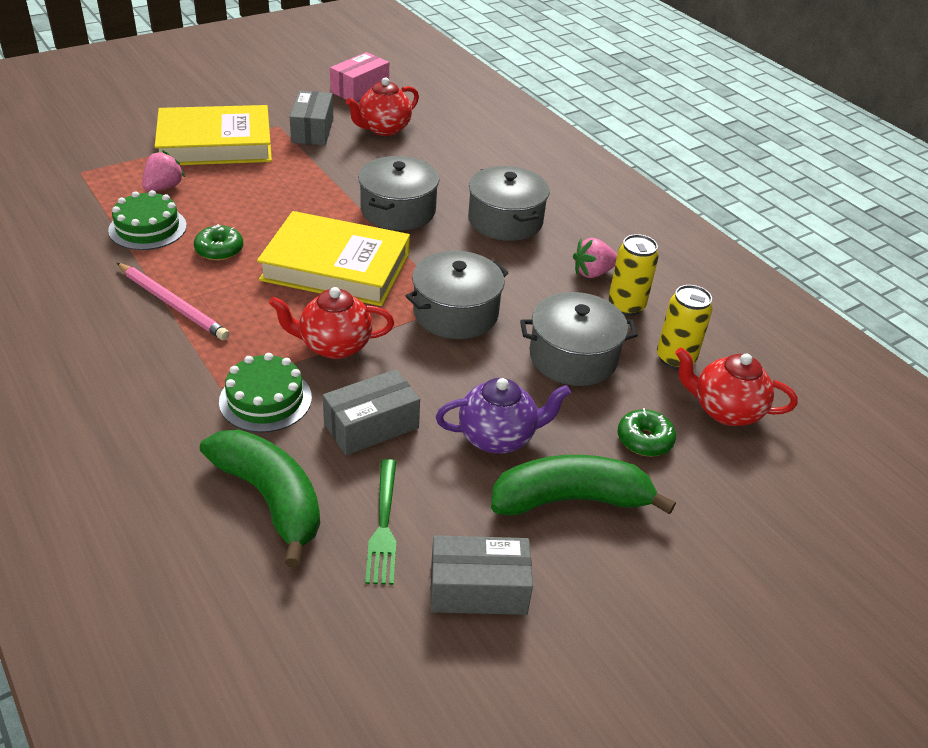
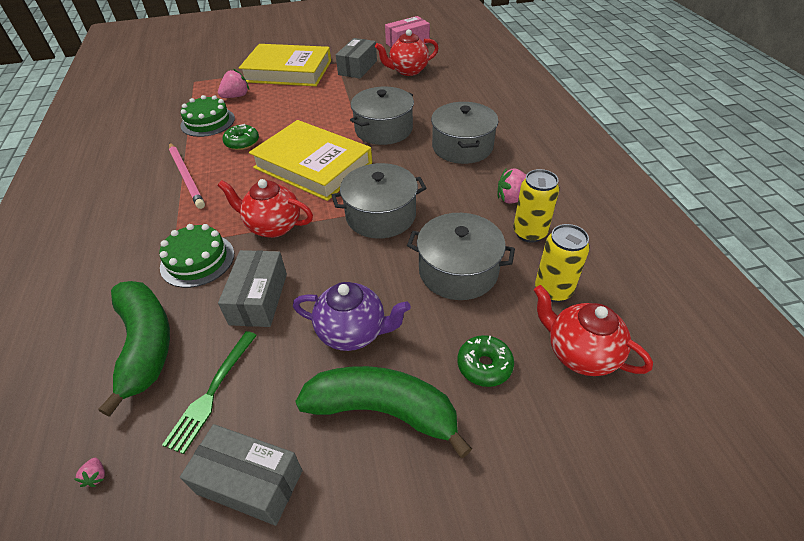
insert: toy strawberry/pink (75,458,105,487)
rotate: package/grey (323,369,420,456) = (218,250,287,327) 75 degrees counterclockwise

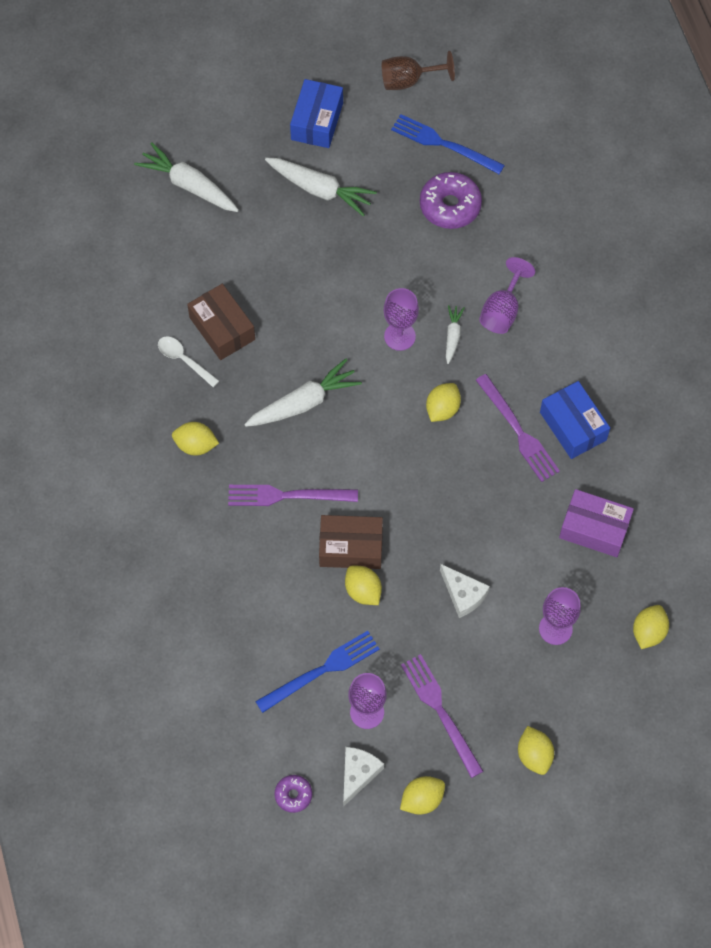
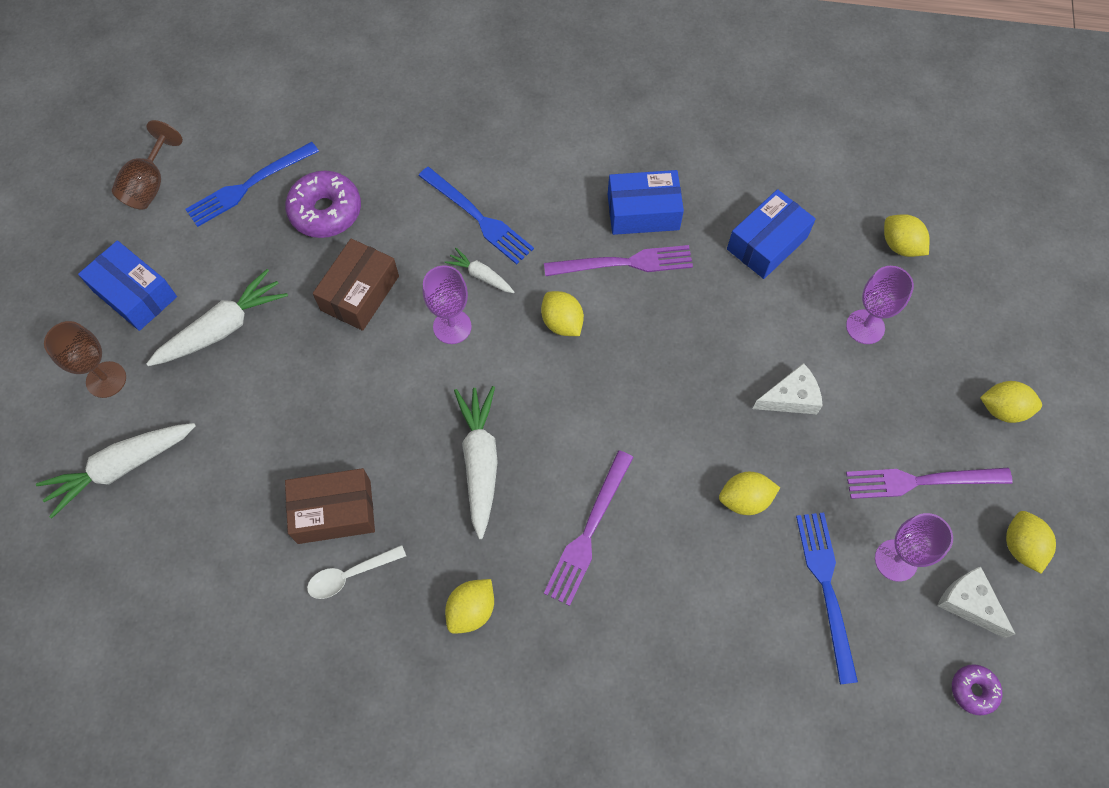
insert: goblet/russet (44,321,126,398)
move: package/russet (319,515,383,569) to (313,239,399,331)
replace: goblet/royal purple (479,257,535,334) to fork/royal blue (418,167,534,264)
recolor: package/royal purple (559,489,634,557) to package/royal blue (727,189,816,279)

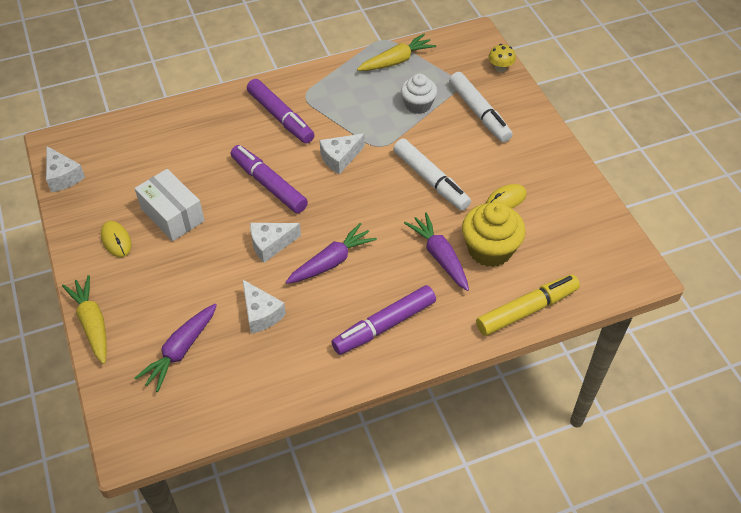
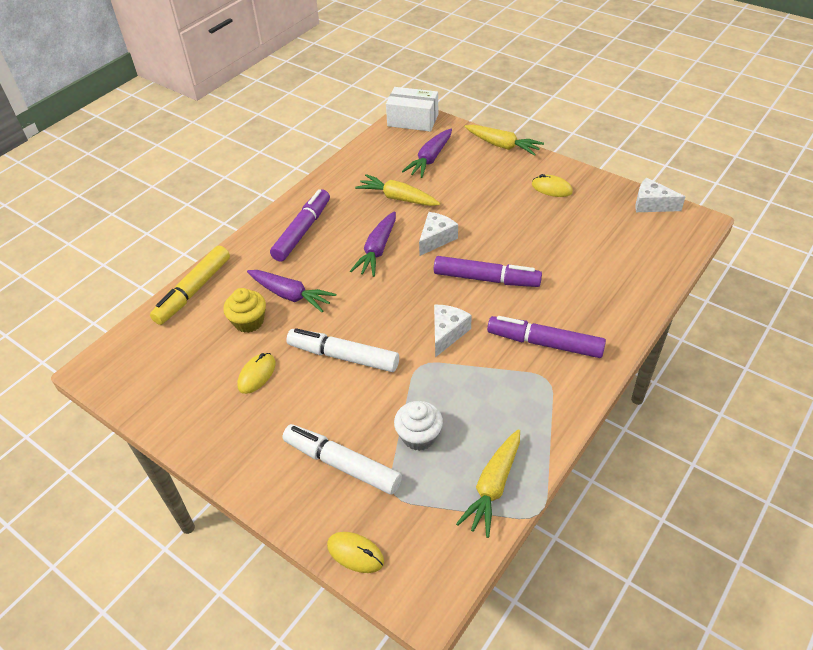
move: package/snow-white (135,169,205,241) to (386,87,438,132)
replace: cheese wedge/snow-white (242,279,286,334) to root vegetable/golden (355,174,440,206); fungus/golden (488,44,516,73) to mouse/golden (327,532,384,573)
rotate: root vegetable/royal purple (135,304,217,392) = (402,129,452,178) 150 degrees counterclockwise
resize: muffin/golden (462,202,526,267) = (223,288,266,333) x0.67

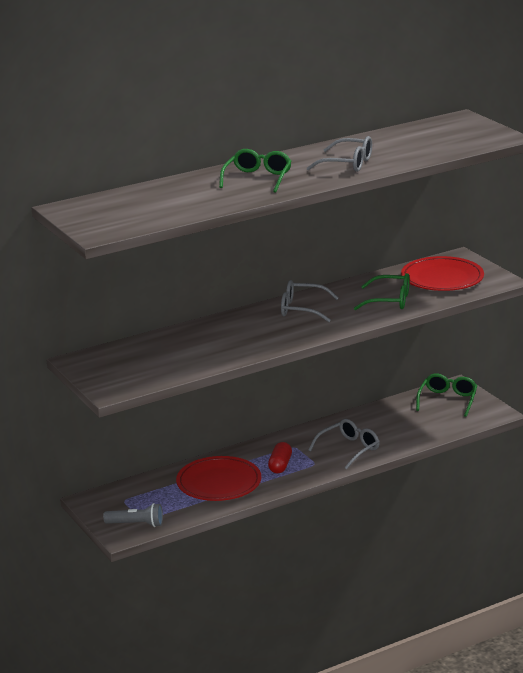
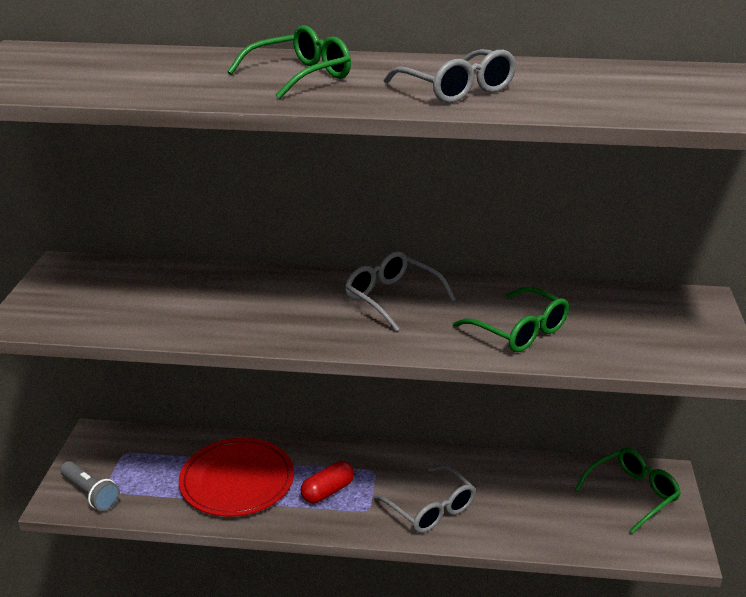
delete: plate/crimson (401,256,484,291)
rotate: eyeglasses/grey (308,419,380,470) = (374,465,476,533) 60 degrees clockwise

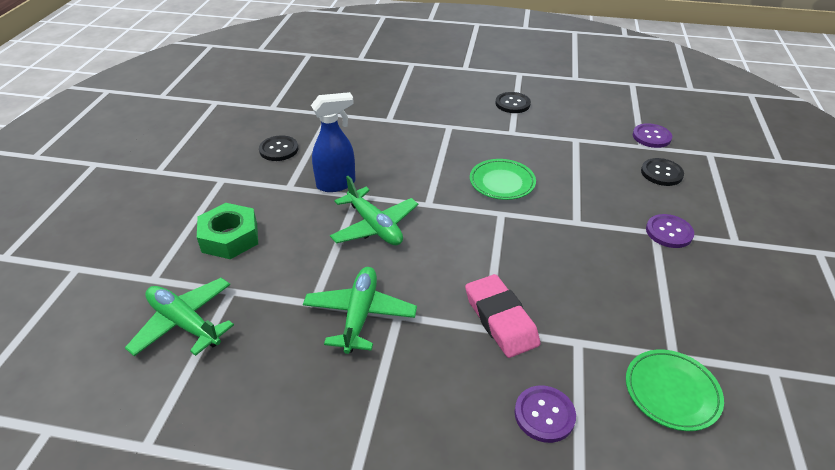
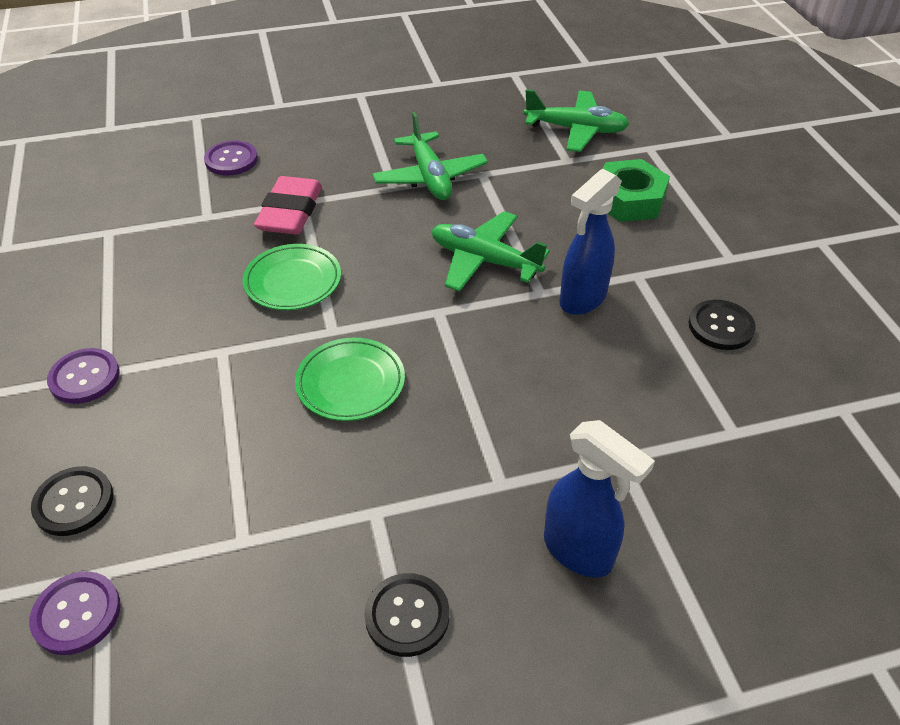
insert: sprayer/royal blue (544,420,655,578)
move: plate/leaf-green (626,350,724,431) to (243,244,341,310)
rotate: gum eraser/pink (465,274,540,358) = (254,176,322,235) 60 degrees clockwise

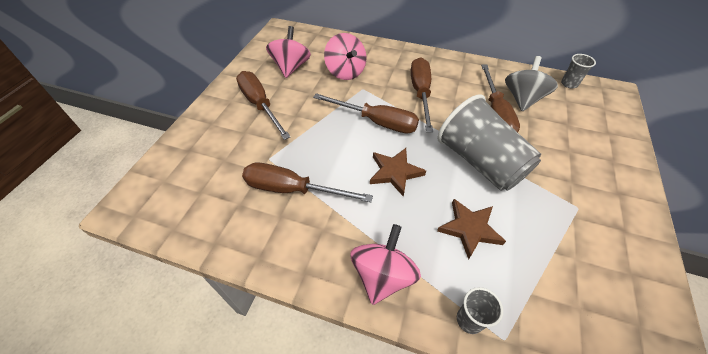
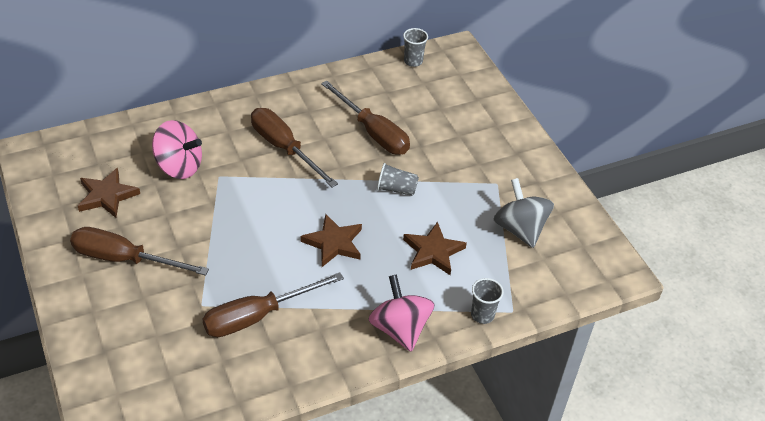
delete: screwdriver/russet (313,93,419,134)
move: spinning top/grey (505,56,558,111) to (493,178,554,248)
replace: spinning top/pink (266,26,311,78) to star shape/russet (78,168,140,218)
resize: tumbler/grey (437,94,541,191) = (377,163,419,196) x0.43

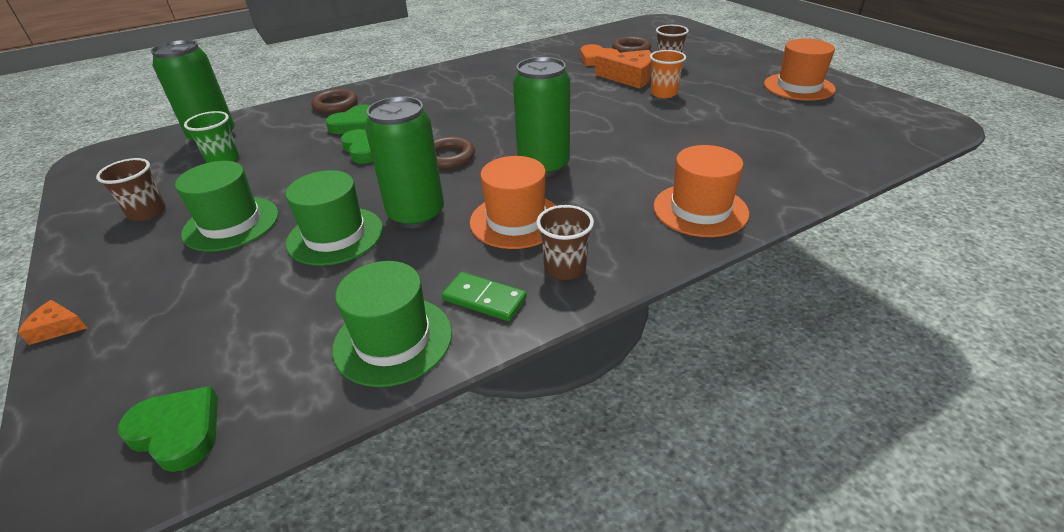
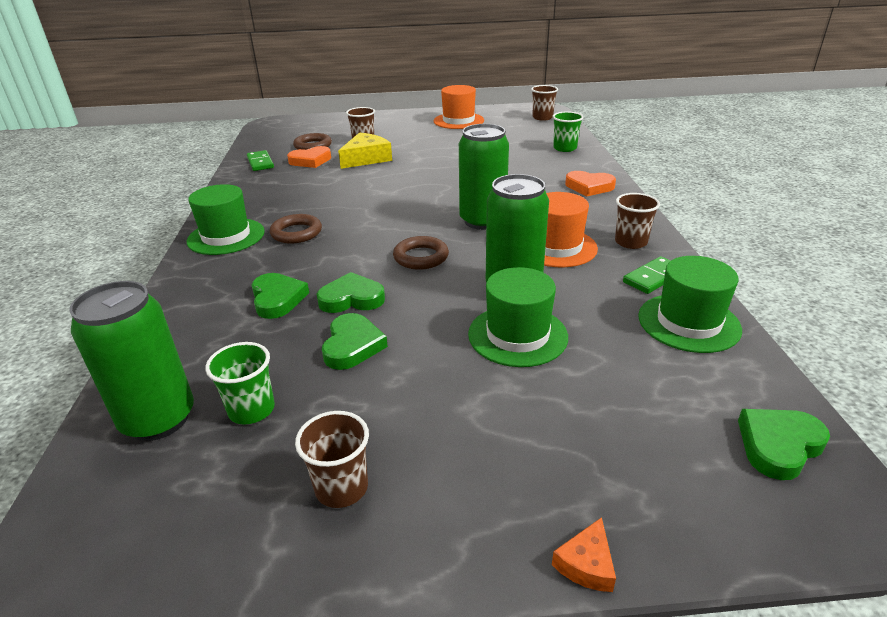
delete: tumbler/orange-coloured (650,50,686,98)
insert: domino piece/leaf-green (247,150,274,171); heart/leaf-green (322,313,388,370); tumbler/russet (531,85,558,121); tumbler/leaf-green (552,111,584,152)
move: hat/leaf-green (175,161,279,252) to (187,184,265,255); hoop/russet (311,89,358,114) to (270,214,322,244)
replace: hat/orange-coloured (654,145,749,237) to heart/orange-coloured (565,171,616,196)
recolor: cheese wedge/orange-coloured (595,50,652,89) to cheese wedge/golden (338,133,392,169)

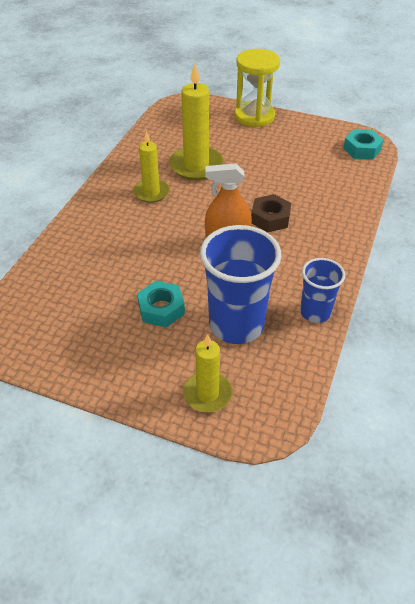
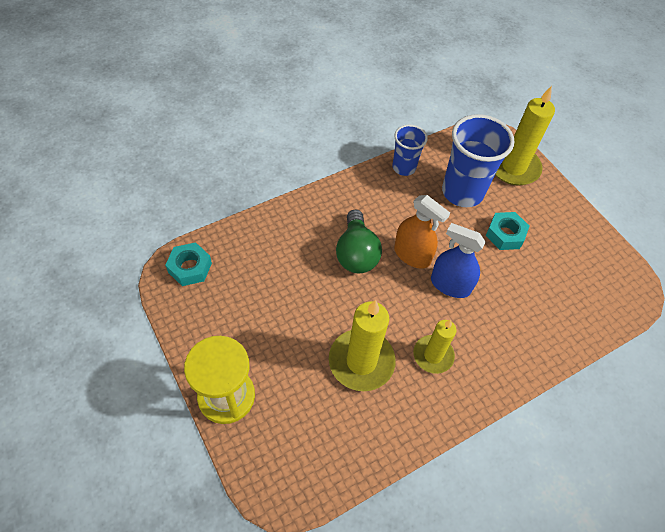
insert: sprayer/royal blue (431,223,486,298)
replace: hex nut/russet (251,194,291,232) to light bulb/leaf-green (336,209,382,273)
resize: pillar candle/golden (183,334,232,413) = (495,86,555,186) x1.59

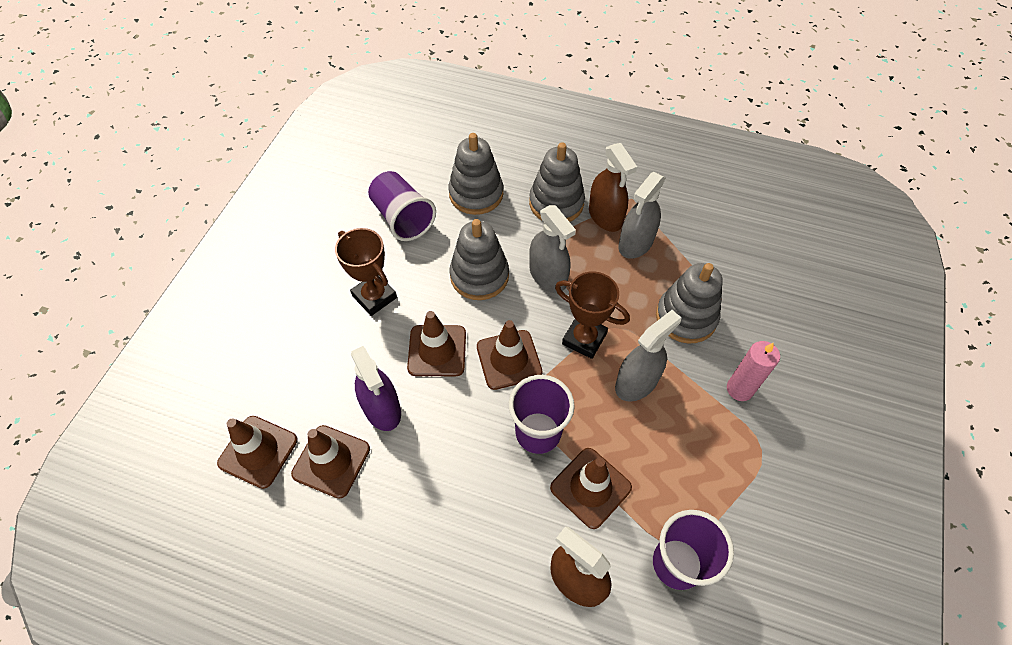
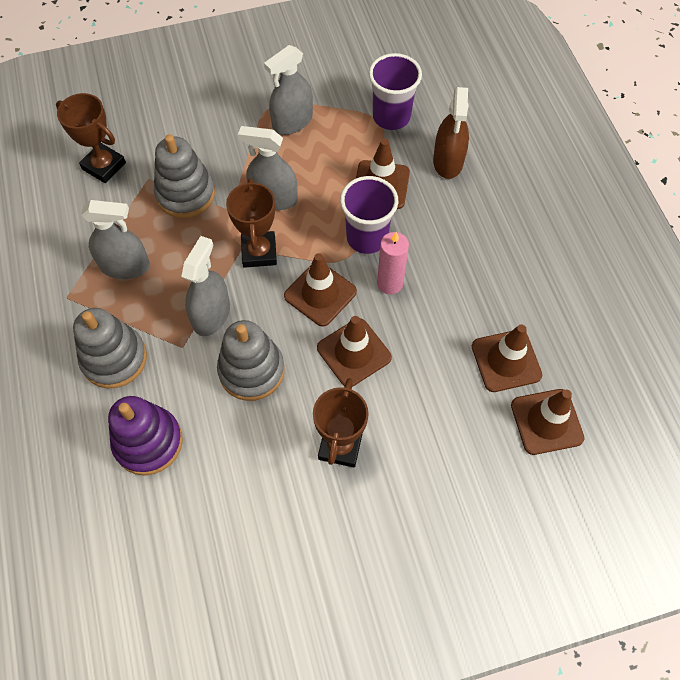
delete: sprayer/royal purple (351,346,401,431); tumbler/royal purple (368,171,436,241); sprayer/russet (589,143,637,232)
insert: trophy/russet (56,93,126,183); sprayer/grey (264,45,313,135)
move: pillar candle/pink (727,341,780,401) to (377,232,409,294)
recolor: stacking toy/grey (448,133,503,215) to stacking toy/royal purple (108,396,183,475)

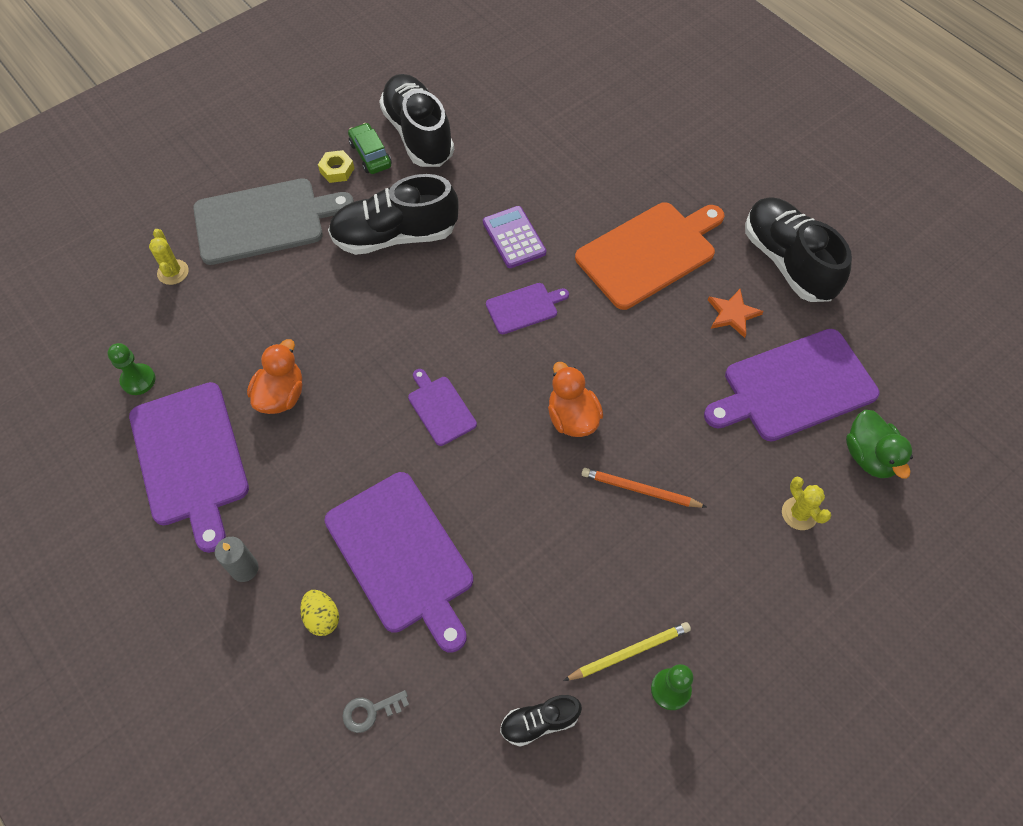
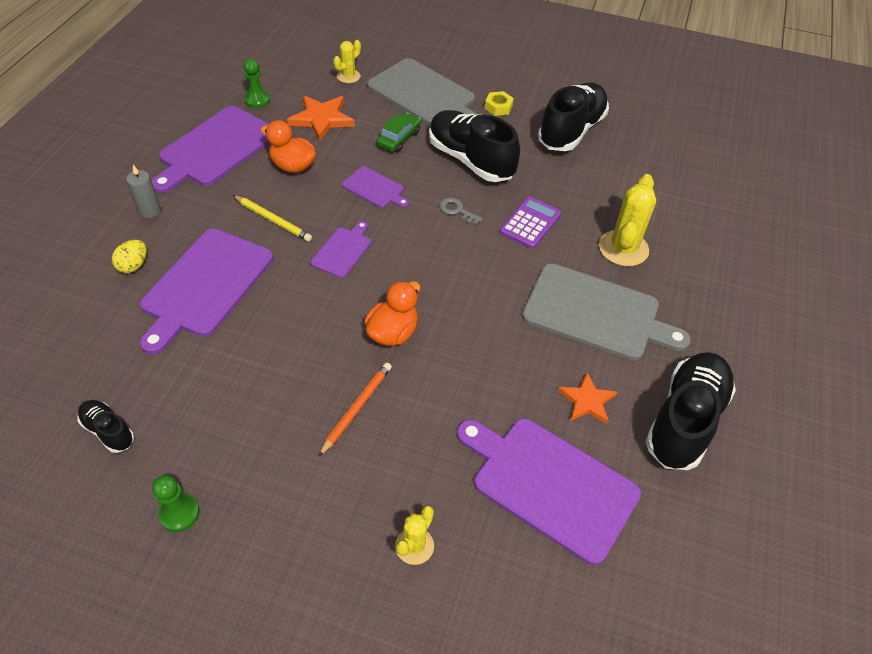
delete: duck/leaf-green (846,410,913,479)
insert: star shape/orange-coloured (287,95,355,141); saguaro cactus/golden (599,174,656,266)
move: door key/grey (342,690,409,733) to (440,197,483,225); automobile/leaf-green (348,123,392,174) to (376,113,421,152); cutting board/royal purple (486,283,569,334) to (342,166,409,208); lead pencil/golden (563,622,691,681) to (233,195,312,241)
recolor: cutting board/orange-coloured (575,202,724,310) to cutting board/grey (522,263,691,360)
rotate: duck/orange-coloured (247,339,302,414) = (260,120,316,173) 135 degrees counterclockwise; lead pencil/orange-coloured (582,468,707,508) = (318,363,392,457) 45 degrees clockwise

